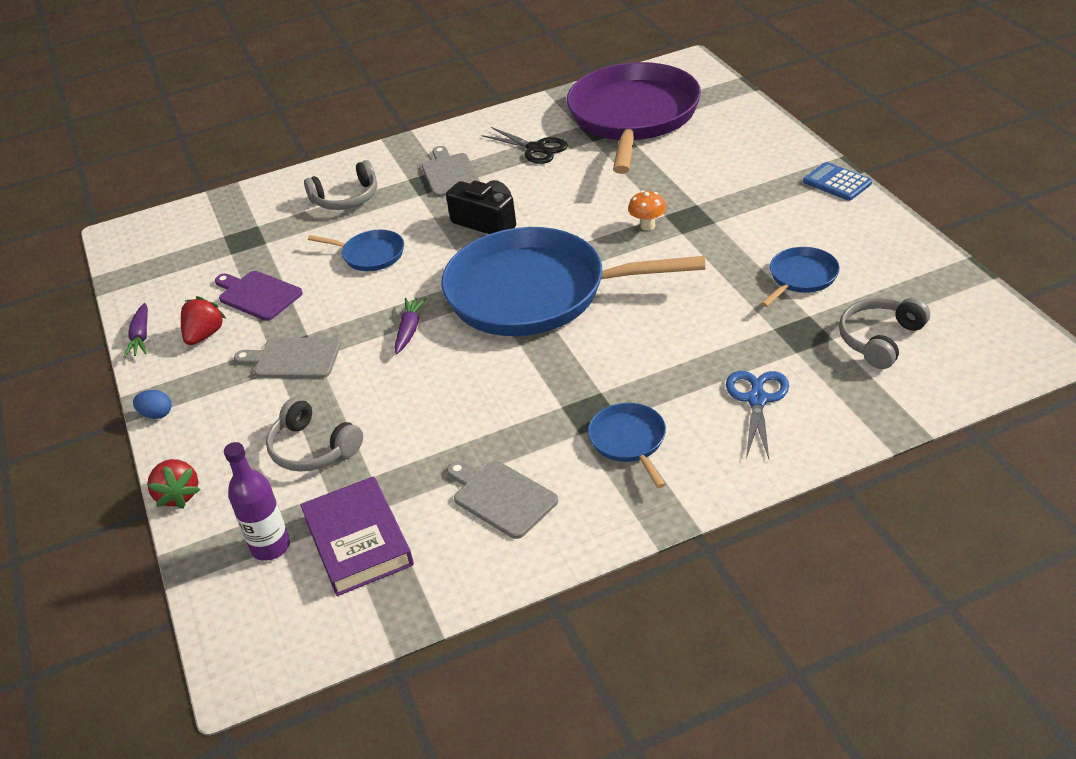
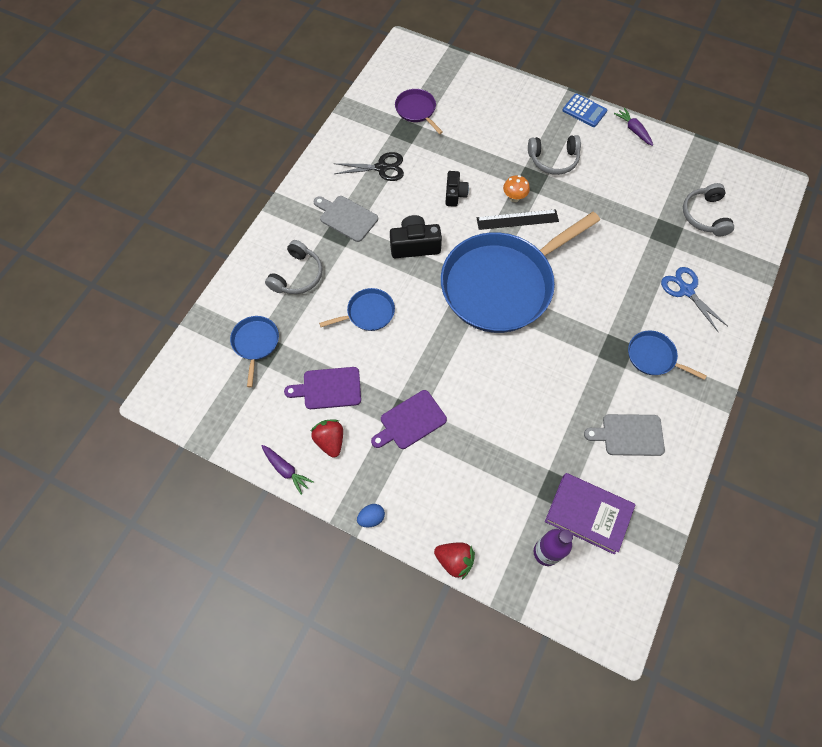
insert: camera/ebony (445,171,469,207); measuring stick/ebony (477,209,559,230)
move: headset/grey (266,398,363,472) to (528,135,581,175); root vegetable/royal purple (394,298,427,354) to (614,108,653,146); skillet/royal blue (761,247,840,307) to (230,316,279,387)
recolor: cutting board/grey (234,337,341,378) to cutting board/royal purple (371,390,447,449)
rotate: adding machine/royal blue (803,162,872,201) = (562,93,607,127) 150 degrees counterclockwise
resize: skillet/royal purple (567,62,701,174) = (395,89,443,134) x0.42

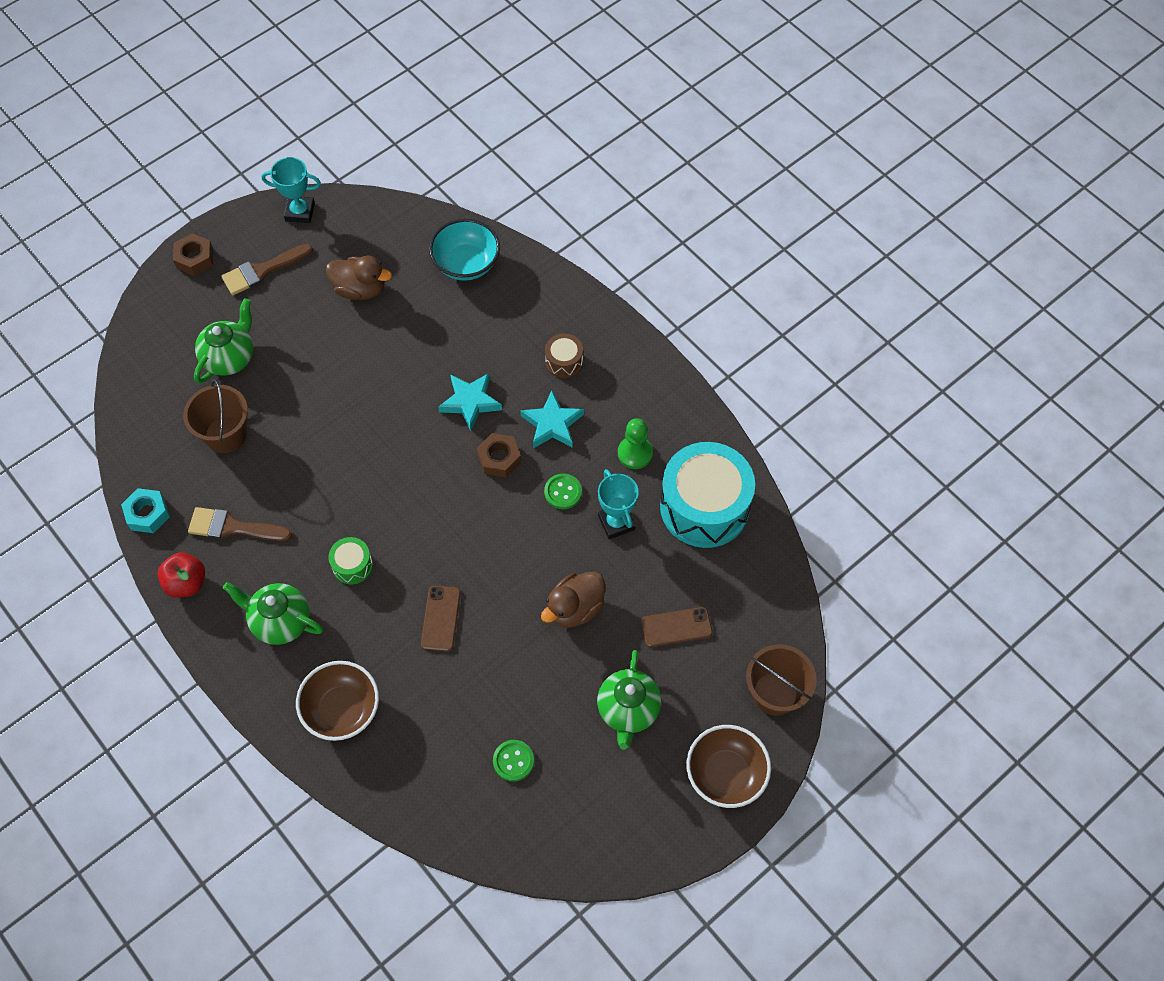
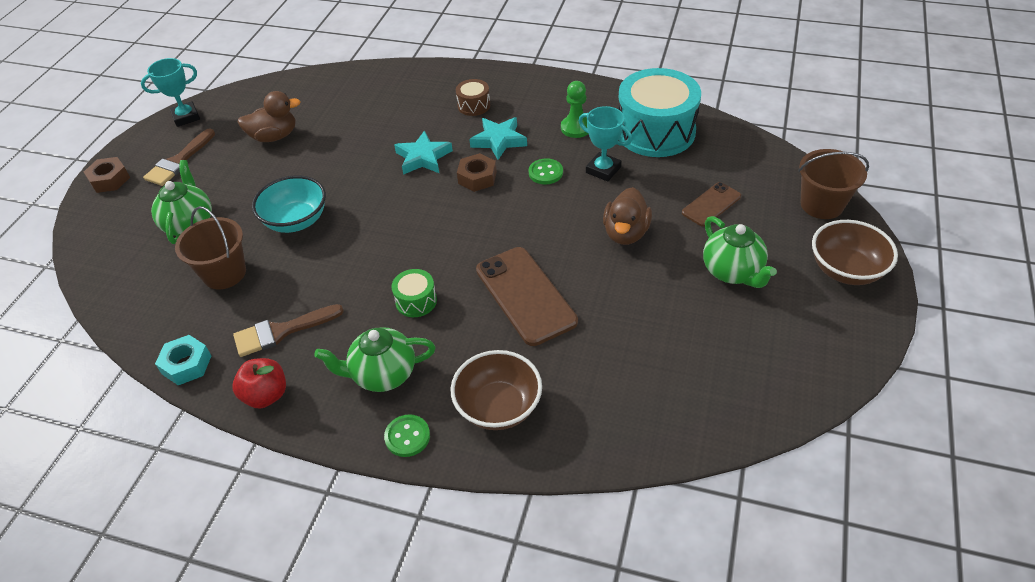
move: serving bowl/teal (429,219,500,281) to (252,175,326,233); shirt button/leaf-green (493,740,534,782) to (384,414,430,457)
resize: smartphone/russet (421,585,461,651) = (476,247,578,346) x1.77

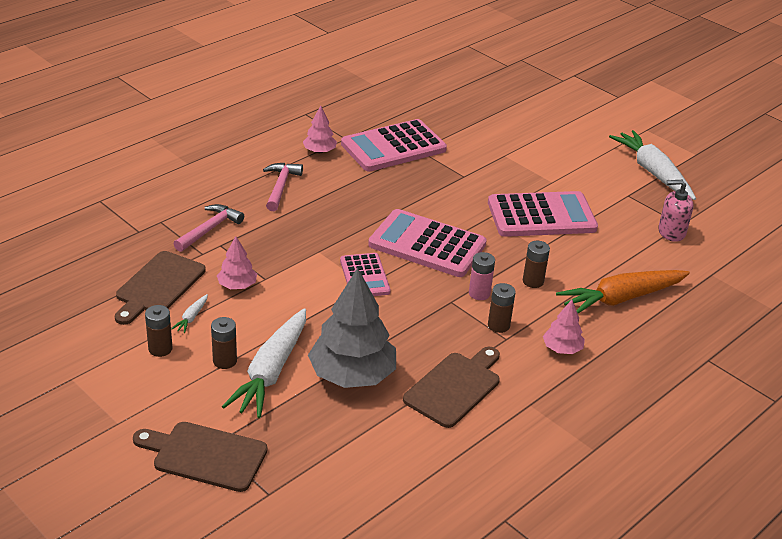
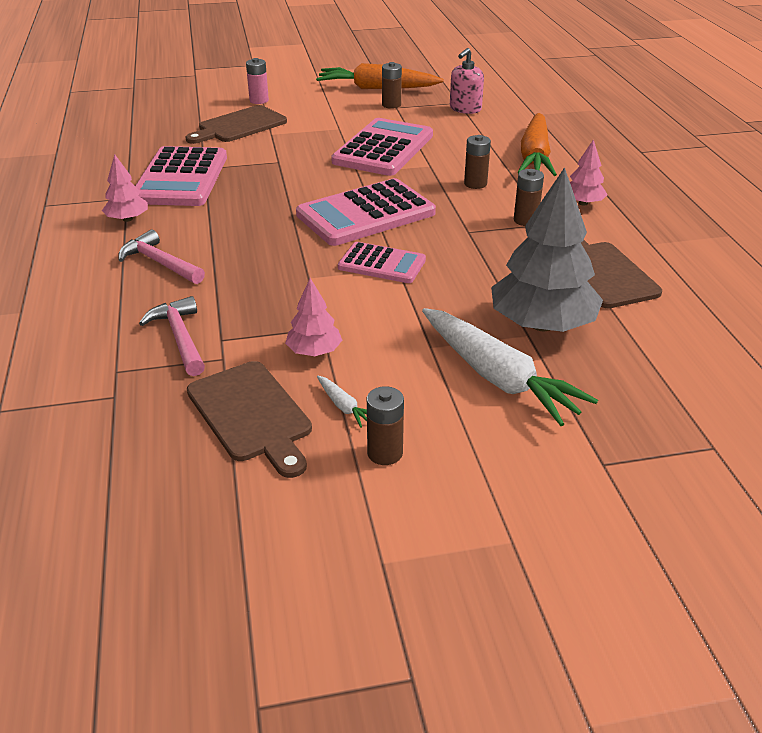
move: cutting board/russet (133,422,268,492) to (185,105,287,144); AA battery/russet (211,317,237,369) to (382,62,402,109); AA battery/pink (469,252,495,300) to (246,58,269,104)
recolor: root vegetable/snow-white (609,130,696,200) to root vegetable/orange-coloured (316,63,444,89)

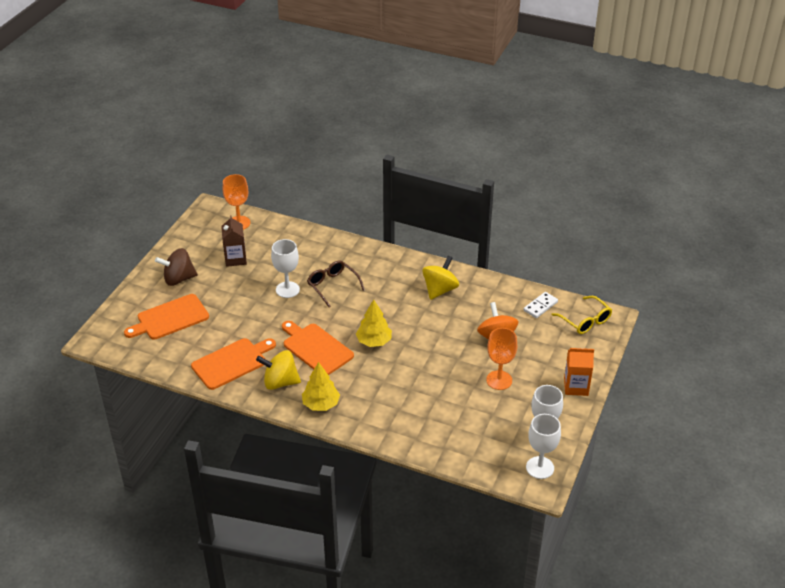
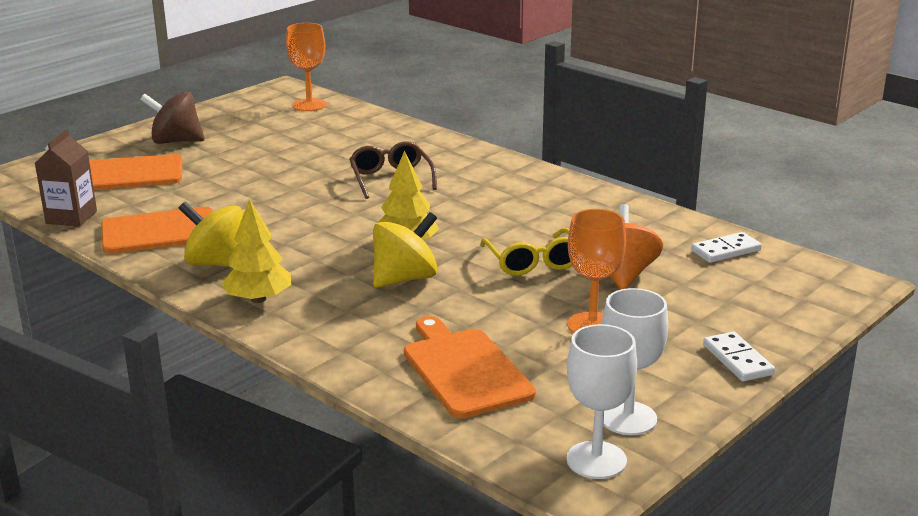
delete: goblet/snow-white (271,239,300,298)
move: milk carton/russet (221,215,247,267) to (35,129,97,227); cutting board/orange-coloured (282,321,354,375) to (404,316,536,419); spinning top/golden (422,256,459,300) to (373,212,437,288); eyeglasses/golden (552,296,612,334) to (480,228,572,276)
replace: milk carton/orange-coloured (564,348,594,396) to domino piece/snow-white (703,332,775,382)

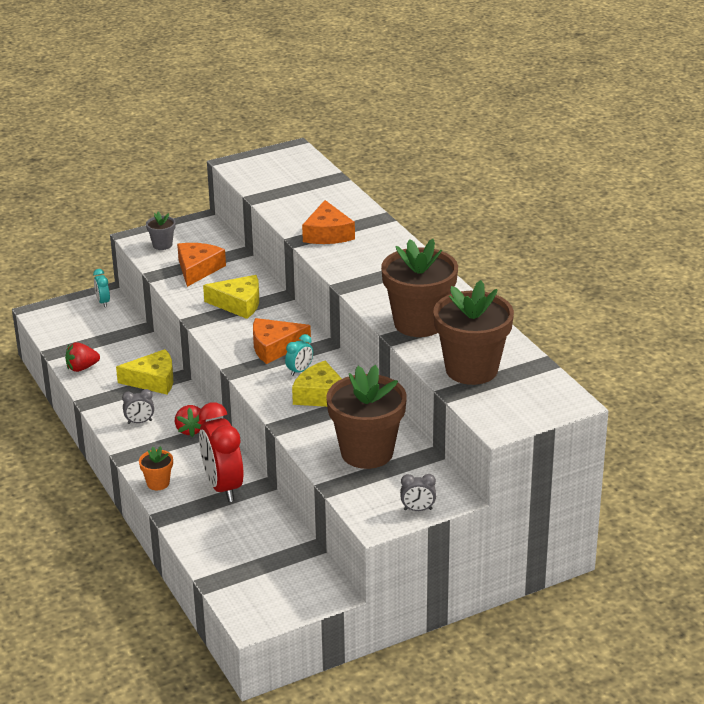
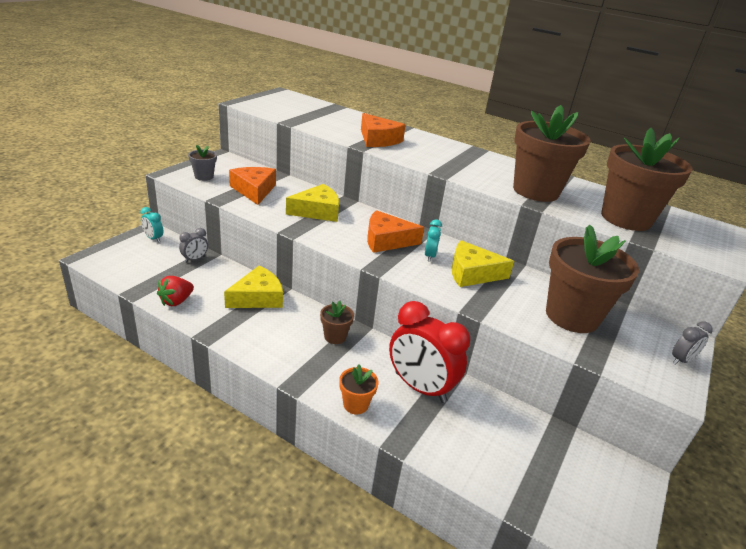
move: alarm clock/grey (122,389,154,424) to (179,228,208,263)
replace: toy strawberry/crimson (175,405,206,437) to plant pot/russet (320,301,354,344)
rotate: cheese wedge/orange-coloured (253,318,311,364) = (367,210,424,253) 45 degrees clockwise

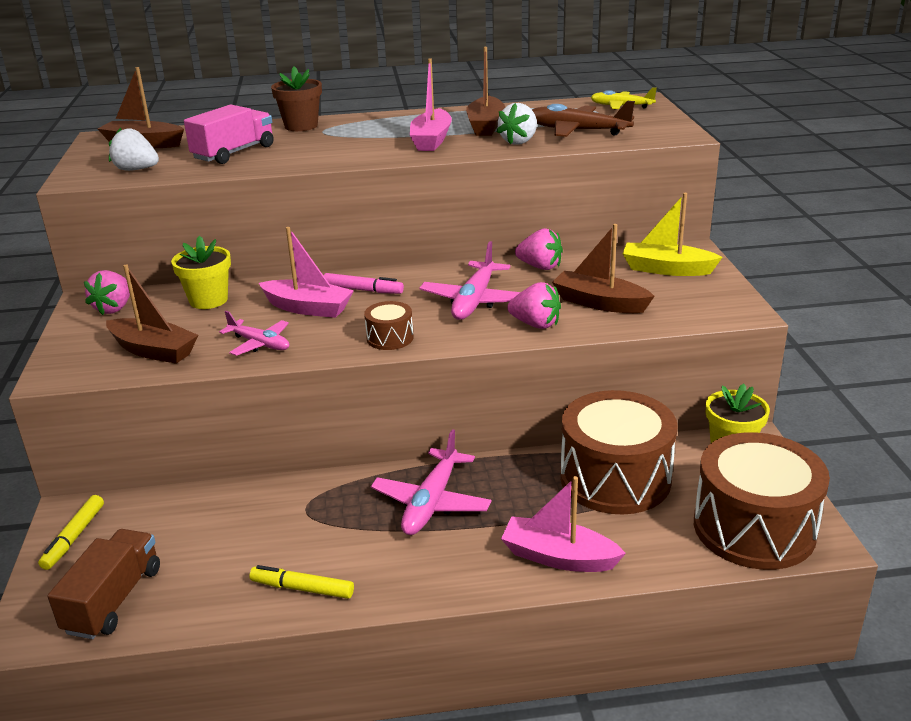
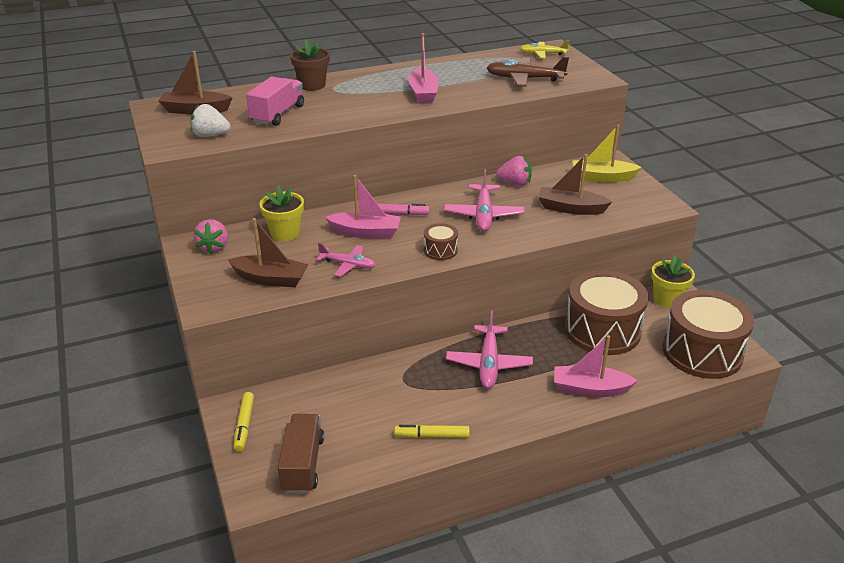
delete: boat/russet (466,47,505,136); toy strawberry/snow-white (497,103,537,145); toy strawberry/pink (507,282,561,329)

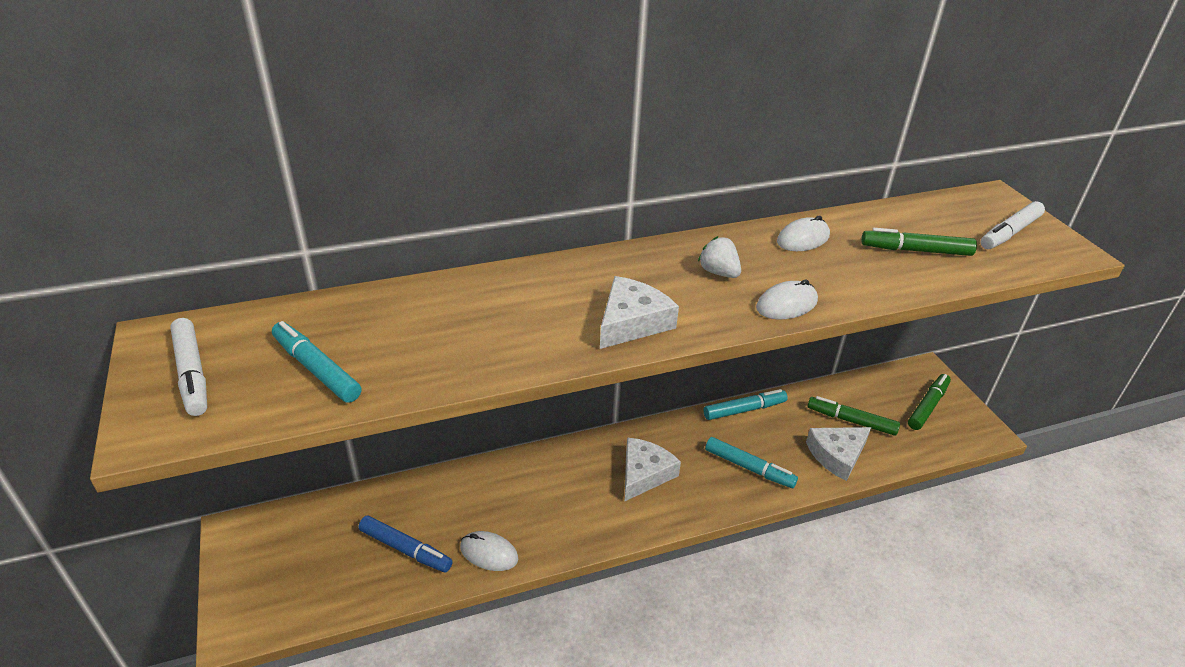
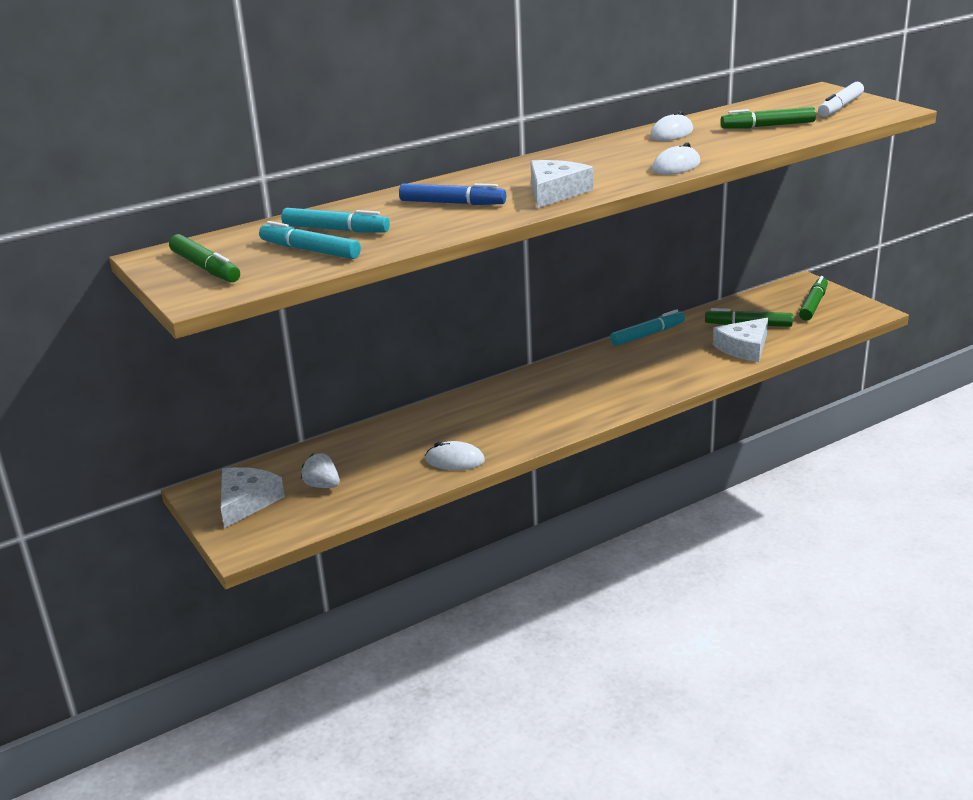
move: marker pen/royal blue (359,515,453,573) to (399,183,506,205); cheese wedge/snow-white (625,437,681,501) to (221,467,285,528); toy strawberry/snow-white (698,236,741,278) to (301,453,340,488); marker pen/teal (705,437,798,488) to (281,208,390,233)
recolor: marker pen/snow-white (170,318,207,416) to marker pen/leaf-green (169,234,240,282)

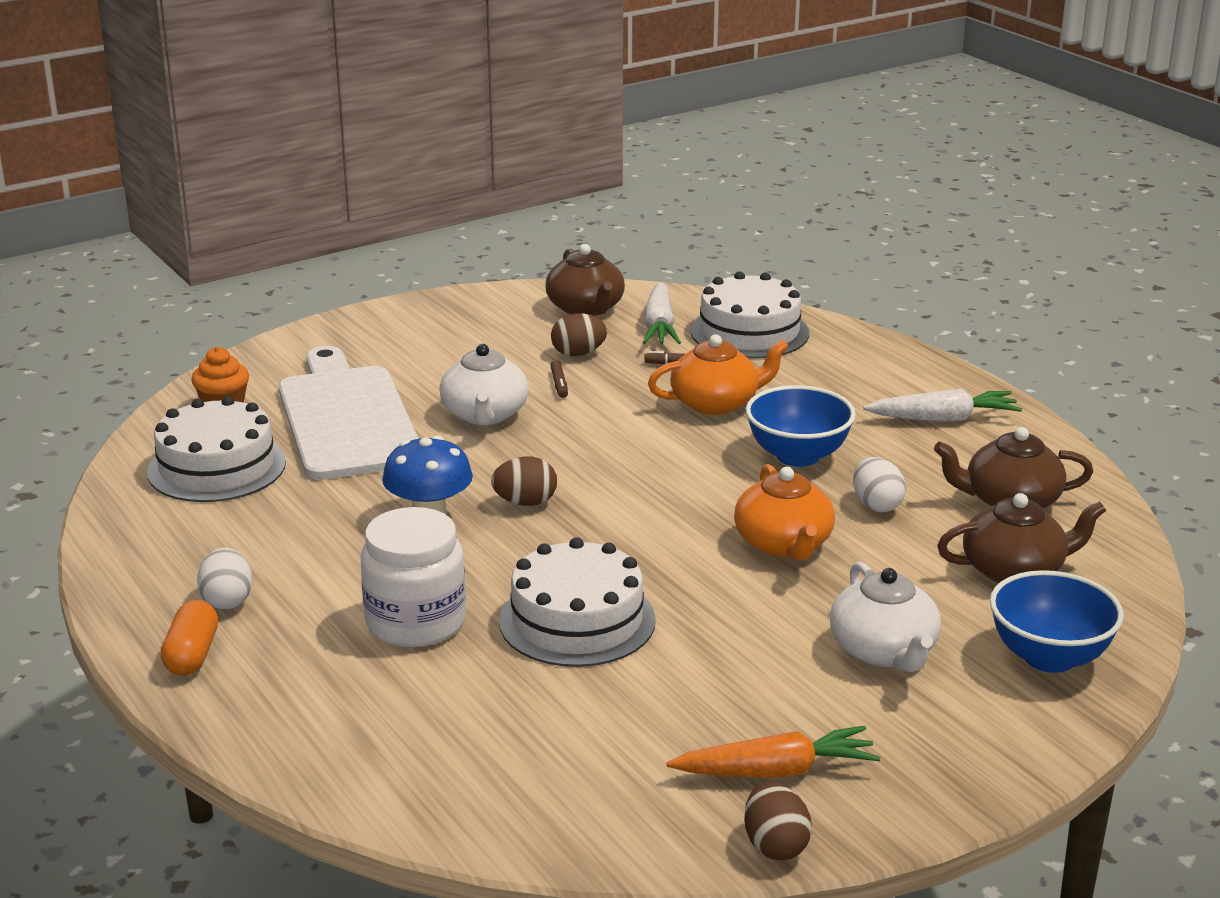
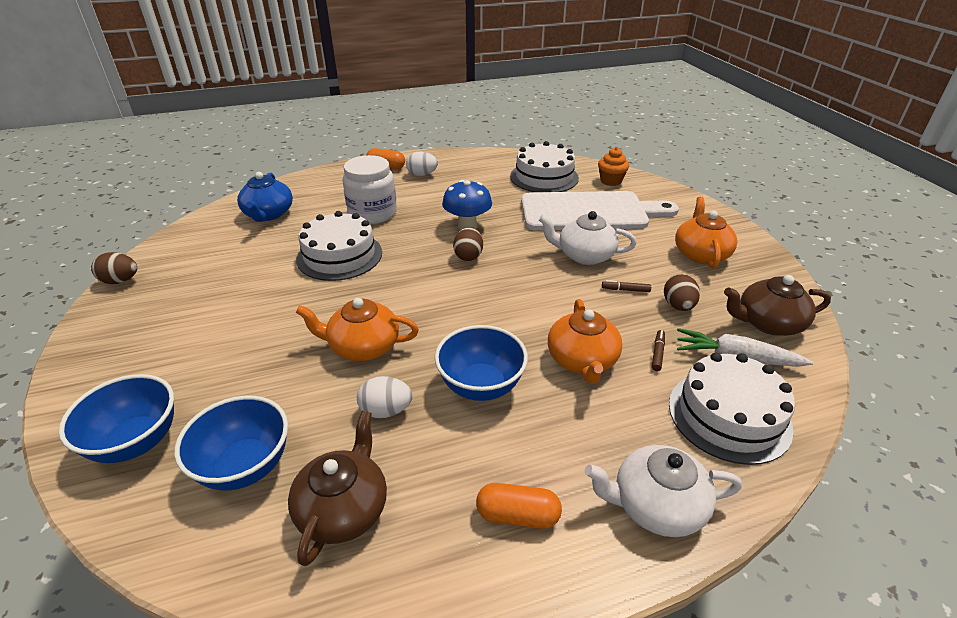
delete: root vegetable/orange-coloured (667,726,880,778)
insert: teapot/royal blue (237,172,293,222); teapot/orange-coloured (675,197,737,269)
move: teapot/snow-white (830,562,941,672) to (585,445,742,537)
replace: root vegetable/snow-white (863,389,1022,422) to pill/orange-coloured (476,483,562,529); teapot/russet (937,493,1106,583) to serving bowl/royal blue (174,396,288,491)

